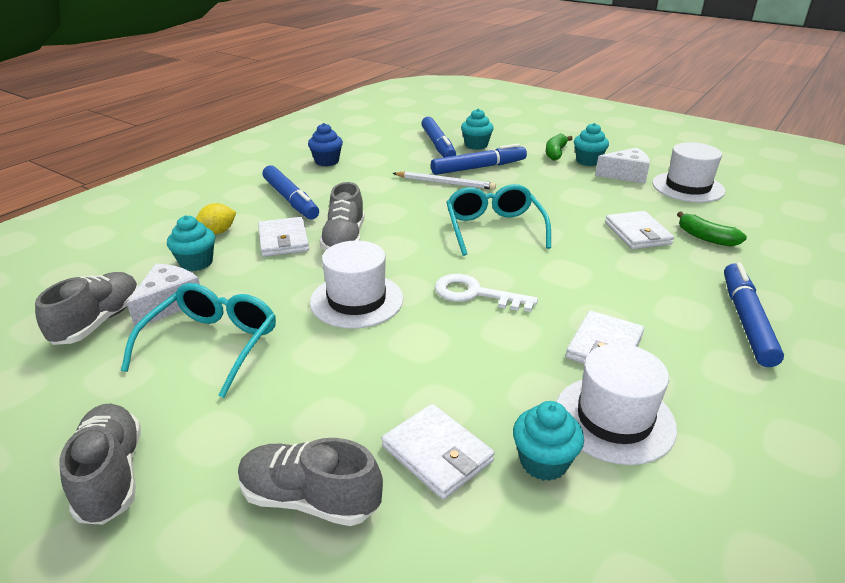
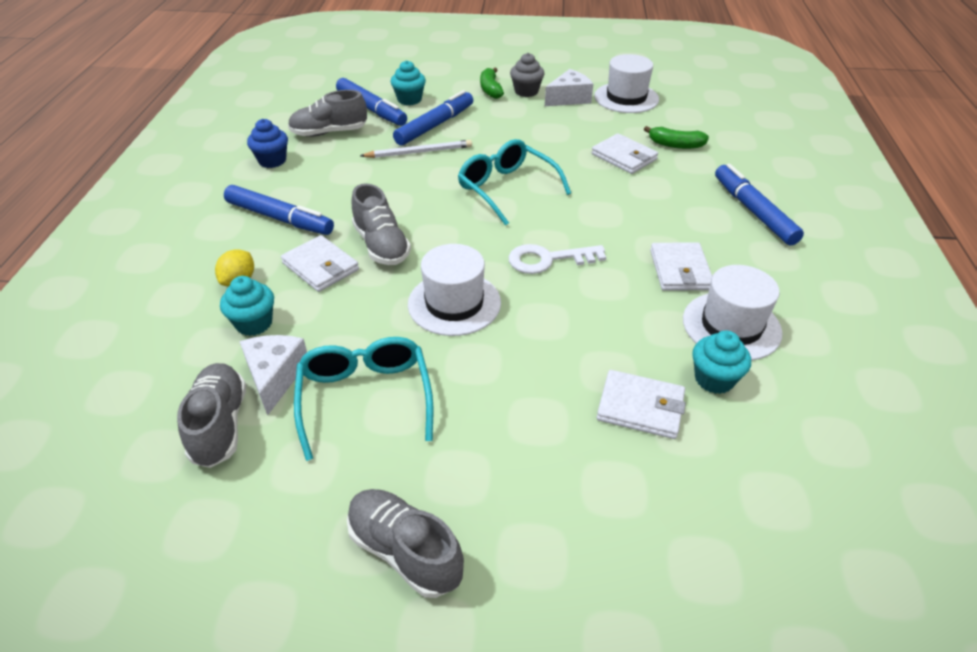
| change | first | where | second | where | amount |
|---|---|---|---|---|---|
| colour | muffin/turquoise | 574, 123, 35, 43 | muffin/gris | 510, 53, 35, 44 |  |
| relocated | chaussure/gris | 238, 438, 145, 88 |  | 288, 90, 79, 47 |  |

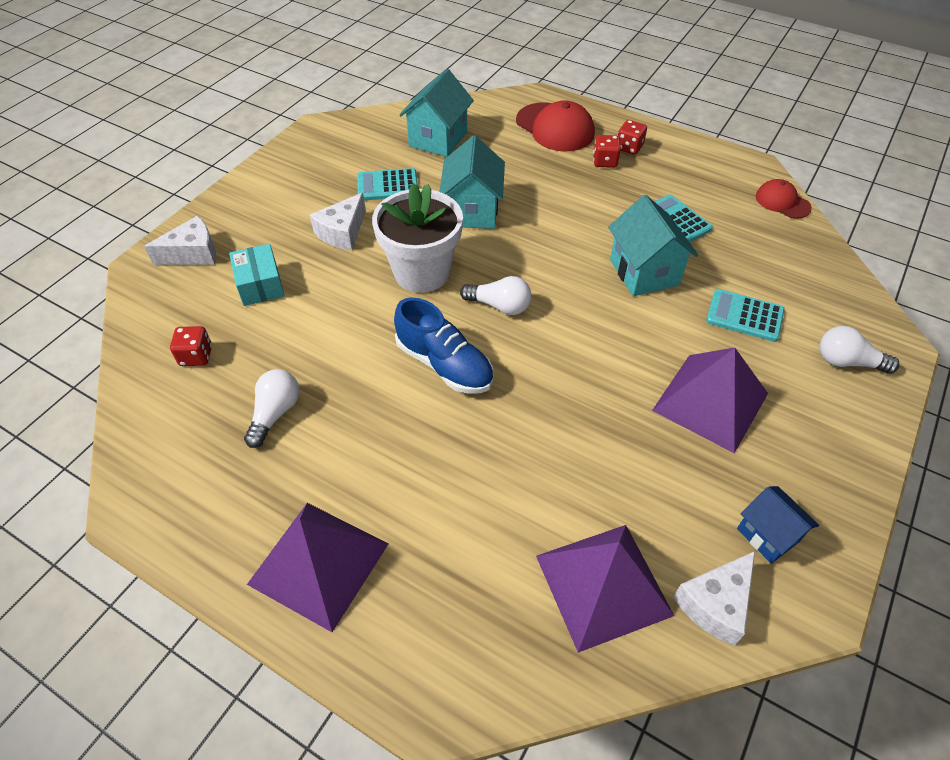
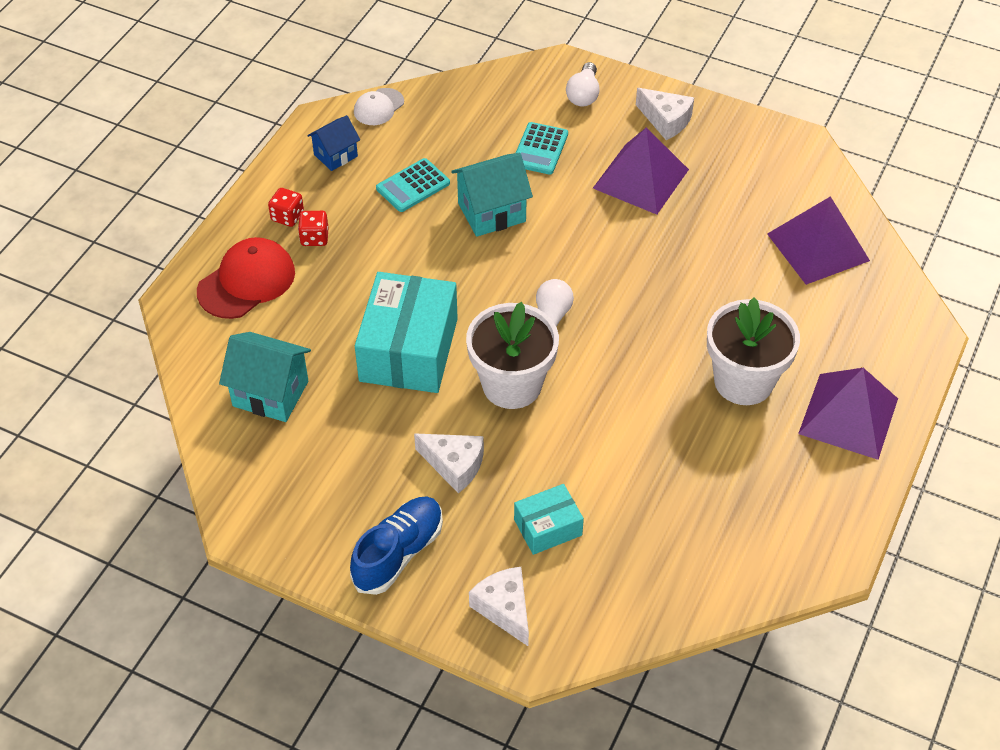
| change | first | where | second | where | amount |
|---|---|---|---|---|---|
| exchanged | maison/turquoise | 439, 136, 66, 93 | boîte/turquoise | 355, 272, 103, 121 |  |
| missing | calculatrice/turquoise | 357, 168, 61, 33 |  |  |  |
| colour | casquette/rouge | 756, 179, 56, 40 | casquette/blanc | 354, 88, 50, 37 |  |
| relocated | chaussure/bleu | 394, 297, 99, 97 |  | 350, 496, 93, 99 |  |
| missing | dé/rouge | 170, 326, 42, 40 |  |  |  |
| missing | ampoule/blanc | 244, 369, 56, 79 |  |  |  |
| relocated | maison/bleu | 737, 486, 82, 78 |  | 307, 115, 53, 56 |  |
| relocated | fromage/blanc | 673, 551, 82, 95 |  | 636, 88, 58, 52 |  |
| appeared |  |  | pot de fleurs/blanc | 707, 297, 93, 108 |  |

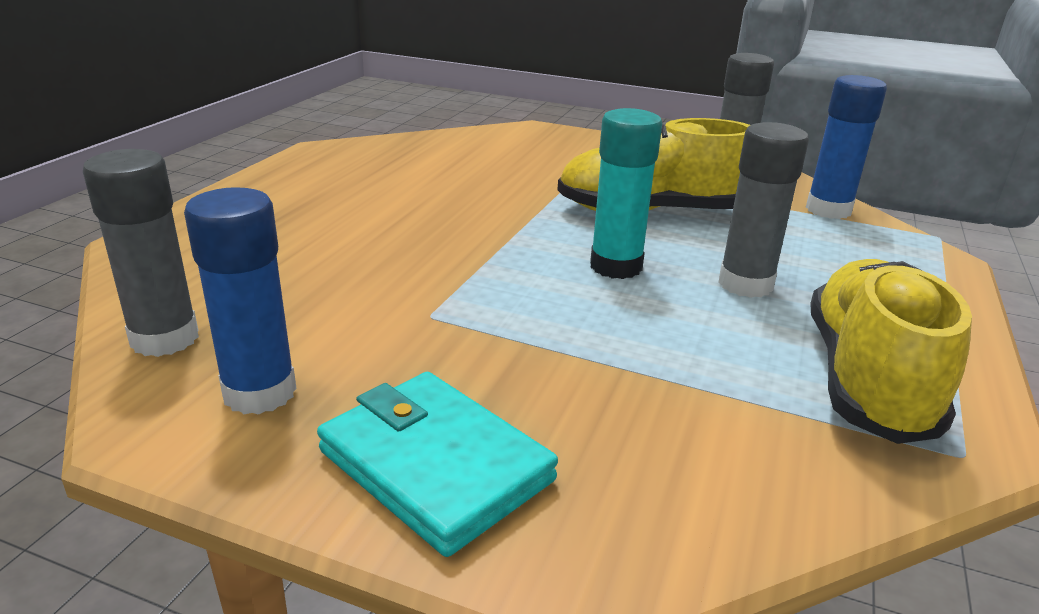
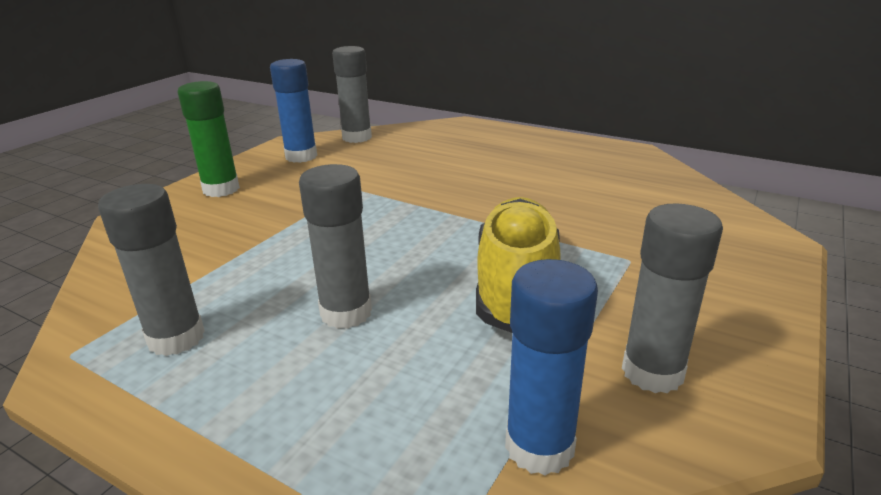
| change | first | where | second | where | amount |
|---|---|---|---|---|---|
| missing | bâton de colle/turquoise | 590, 108, 72, 171 |  |  |  |
| exchanged | chaussure/jaune | 810, 259, 162, 185 | bâton de colle/gris | 98, 184, 107, 172 |  |
| exchanged | portefeuille/turquoise | 317, 372, 241, 185 | bâton de colle/vert | 177, 81, 63, 116 |  |

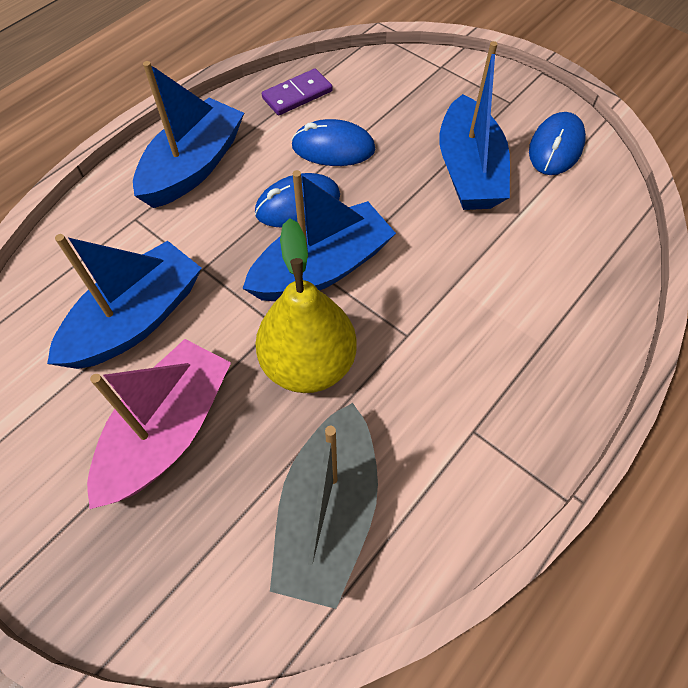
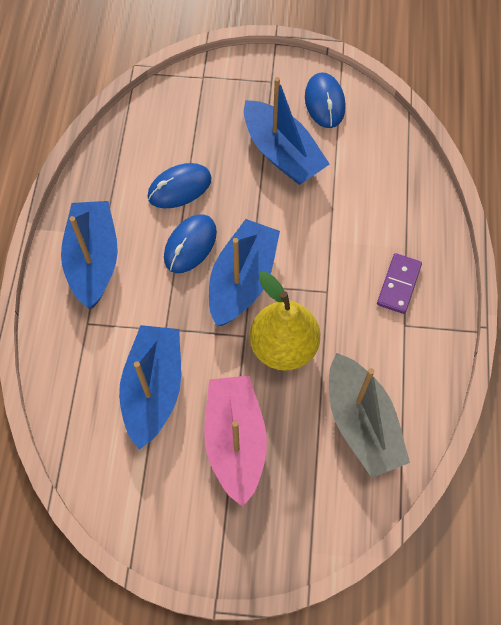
| change | first | where | second | where | amount |
|---|---|---|---|---|---|
| relocated | domino/violet | 262, 69, 71, 46 |  | 377, 253, 45, 61 |  |

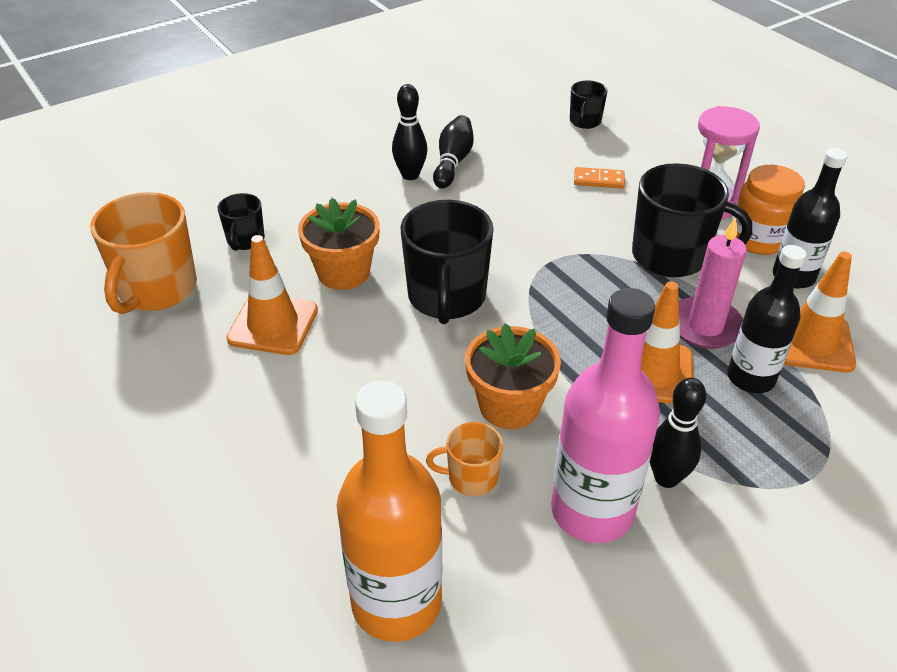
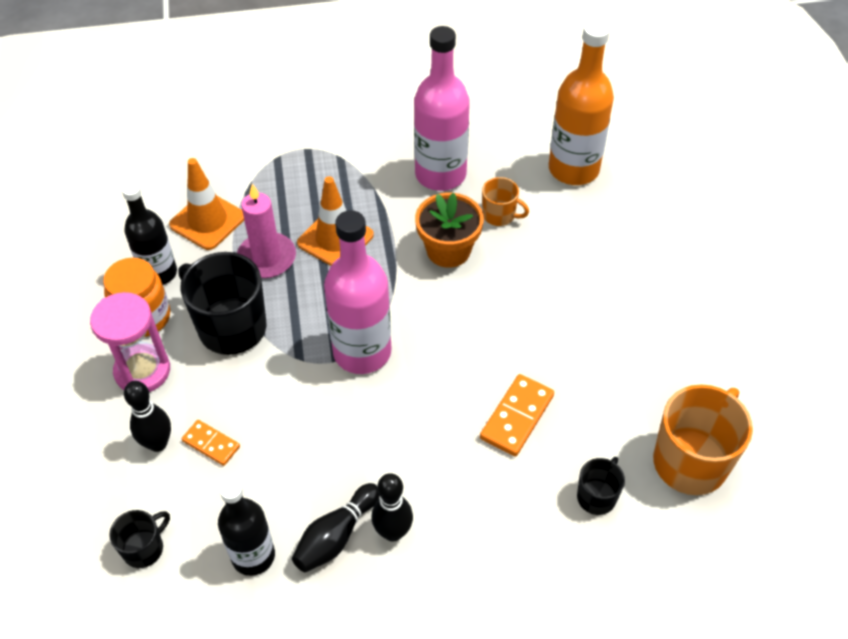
| change | first | where | second | where | amount |
|---|---|---|---|---|---|
| exchanged | pot de fleurs/orange | 298, 198, 82, 92 | domino/orange | 480, 374, 74, 82 |  |
| missing | tasse/noir | 400, 200, 93, 124 |  |  |  |
| missing | cône de chantier/orange | 226, 235, 92, 120 |  |  |  |
| relocated | bouteille/noir | 727, 245, 79, 148 |  | 218, 480, 57, 96 |  |
| relocated | quille/noir | 650, 378, 56, 110 |  | 124, 381, 47, 71 |  |
| appeared |  |  | bouteille/rose | 324, 210, 67, 164 |  |

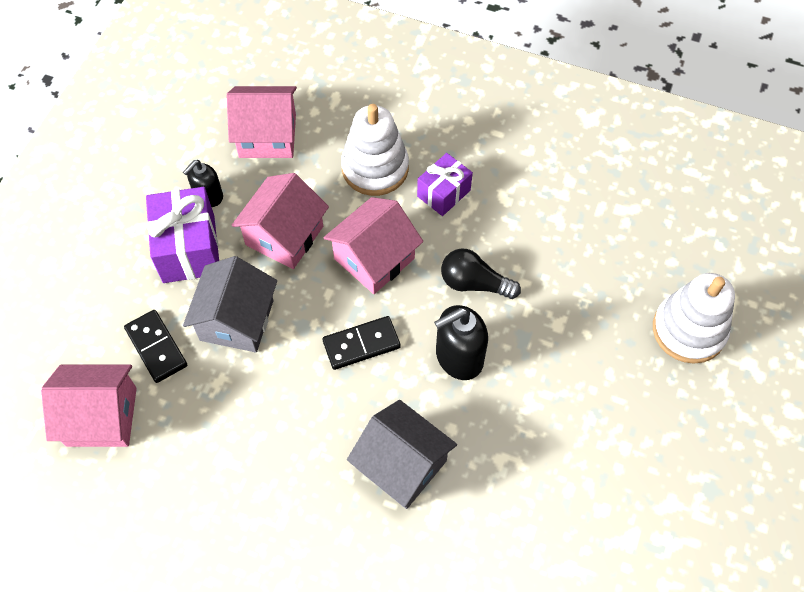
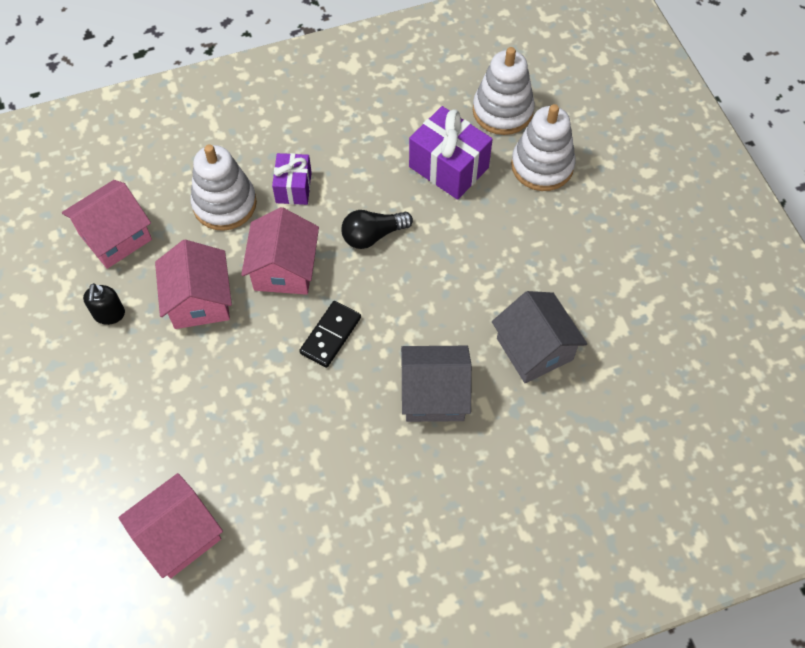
| change | first | where | second | where | amount |
|---|---|---|---|---|---|
| relocated | cadeau/violet | 146, 187, 73, 96 |  | 409, 106, 84, 94 |  |
| relocated | maison/gris | 183, 256, 94, 97 |  | 492, 291, 95, 92 |  |
| missing | distributeur de savon/noir | 434, 305, 54, 75 |  |  |  |
| missing | domino/noir | 124, 310, 63, 73 |  |  |  |
| appeared |  |  | jouet à empiler/blanc | 473, 47, 62, 88 |  |

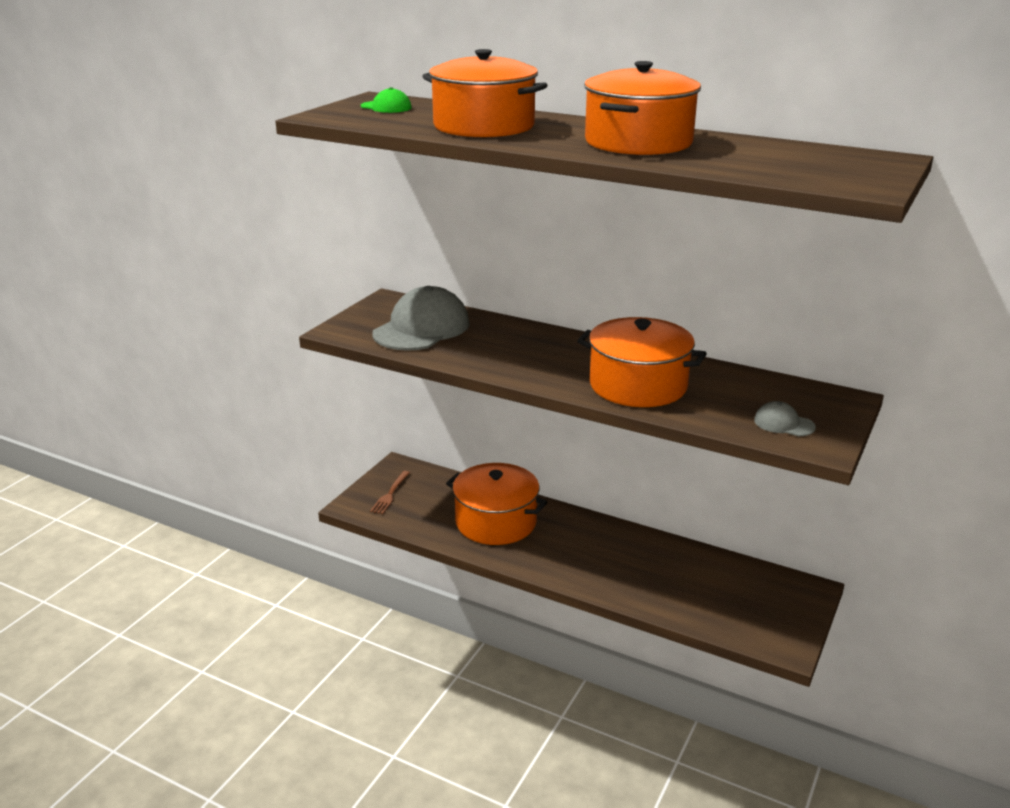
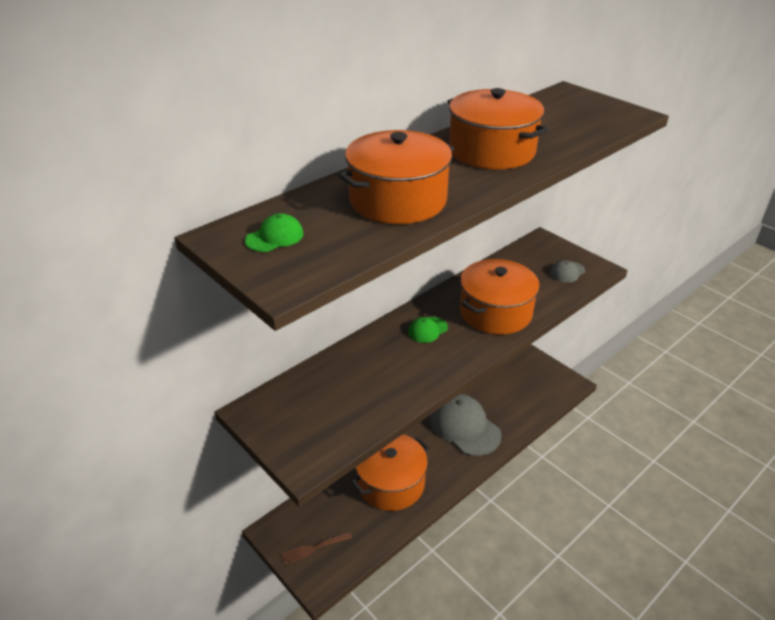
| change | first | where | second | where | amount |
|---|---|---|---|---|---|
| relocated | casquette/gris | 372, 286, 98, 65 |  | 430, 394, 72, 62 |  |
| spun | fourchette/marron | 370, 471, 40, 43 |  | 281, 532, 71, 33 | 120 degrees clockwise |
| appeared |  |  | casquette/vert | 408, 317, 40, 26 |  |

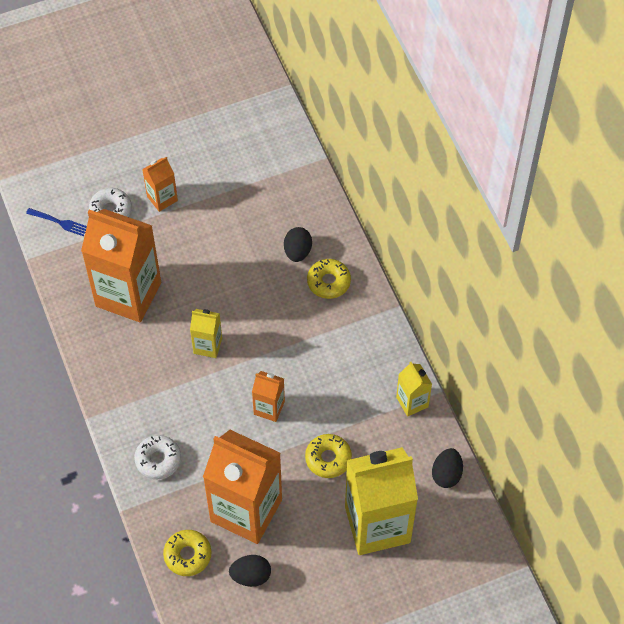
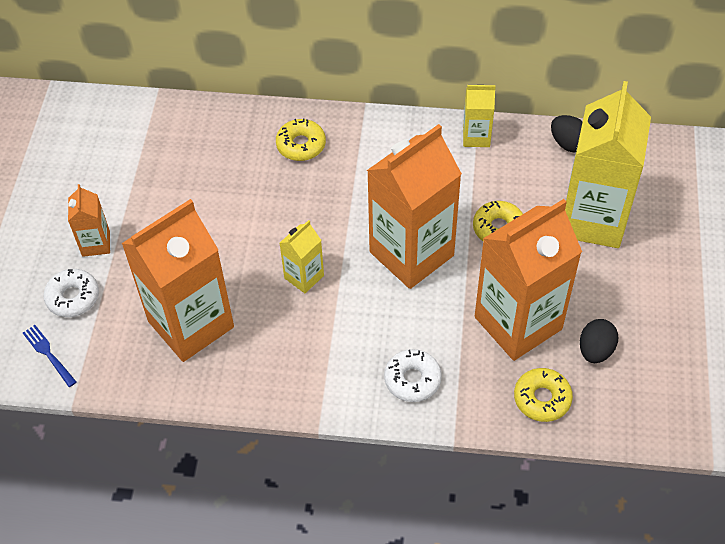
| change | first | where | second | where | amount |
|---|---|---|---|---|---|
| spun | fourchette/bleu | 26, 208, 61, 28 |  | 23, 325, 53, 62 | 90 degrees counterclockwise |
| missing | œuf/noir | 284, 227, 28, 35 |  |  |  |
| size | brique de lait/orange | 252, 371, 33, 51 |  | 367, 124, 95, 165 | x2.15 |

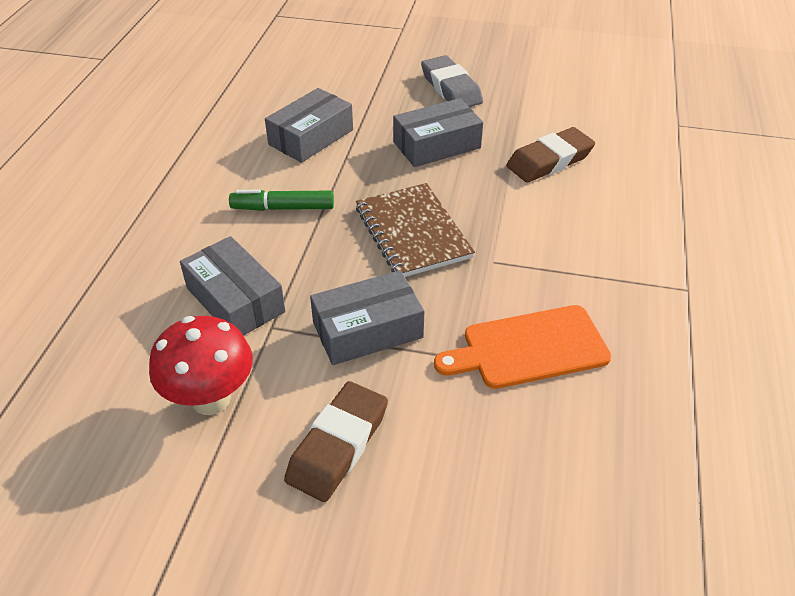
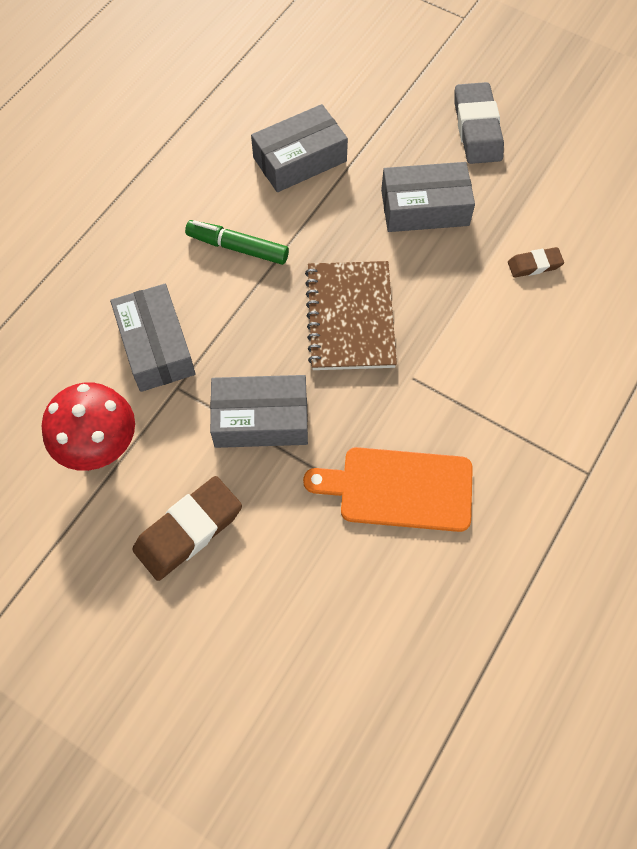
| change | first | where | second | where | amount |
|---|---|---|---|---|---|
| size | gomme/marron | 506, 127, 89, 56 |  | 508, 247, 56, 31 | x0.54 |

